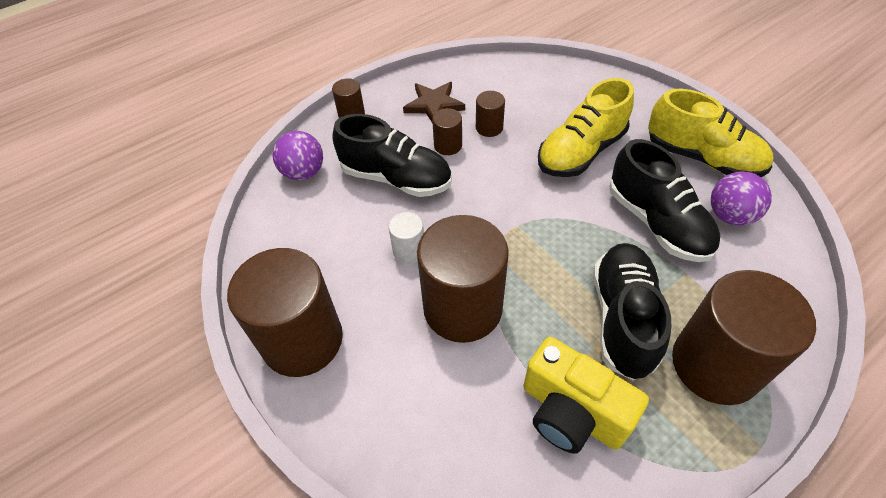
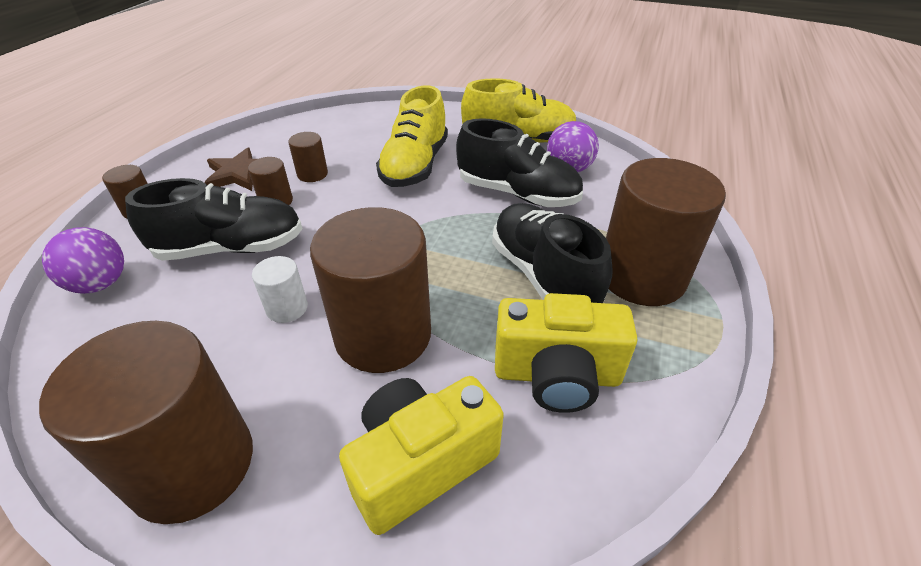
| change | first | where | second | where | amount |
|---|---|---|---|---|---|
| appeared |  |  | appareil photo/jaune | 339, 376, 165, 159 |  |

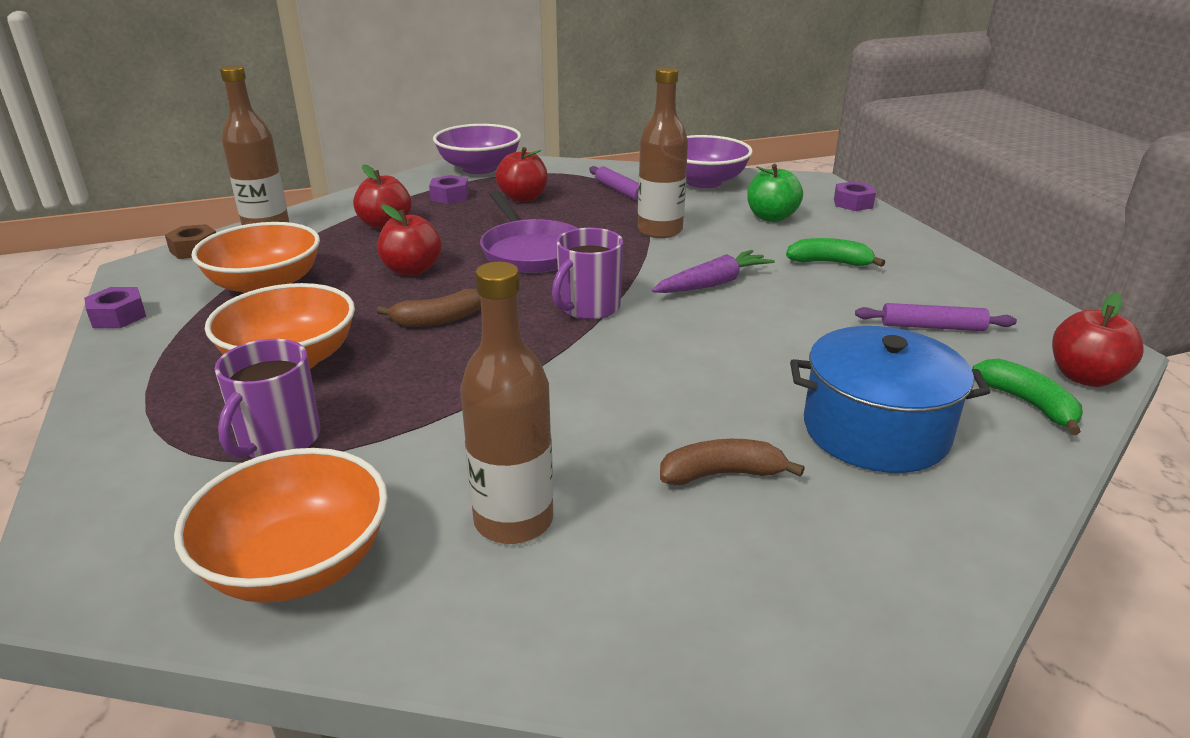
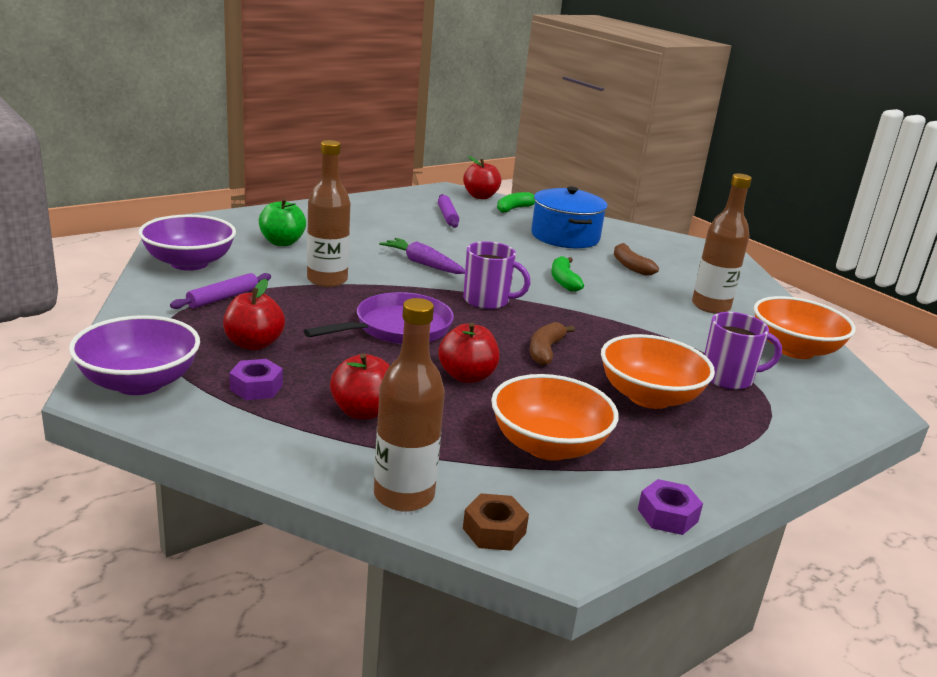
| change | first | where | second | where | amount |
|---|---|---|---|---|---|
| missing | écrou/violet | 834, 181, 42, 30 |  |  |  |
| relocated | banane/vert | 786, 238, 99, 29 |  | 551, 256, 33, 36 |  |
| spun | banane/marron | 376, 289, 105, 38 |  | 530, 322, 45, 43 | 120 degrees counterclockwise |

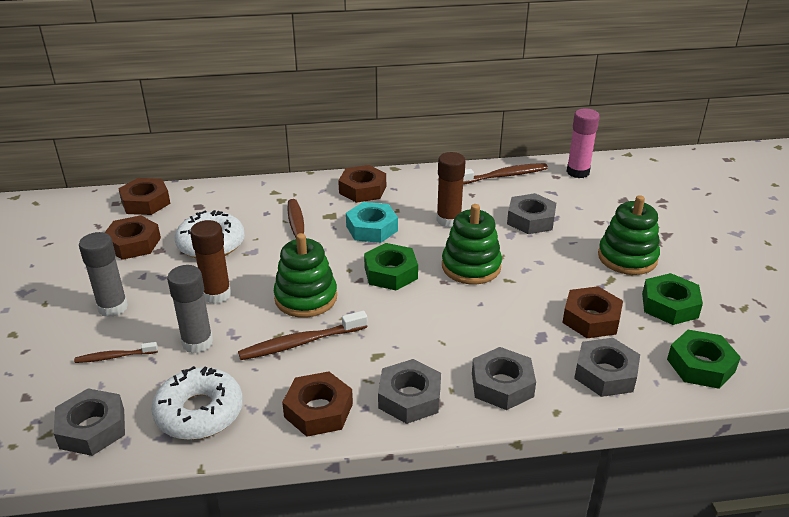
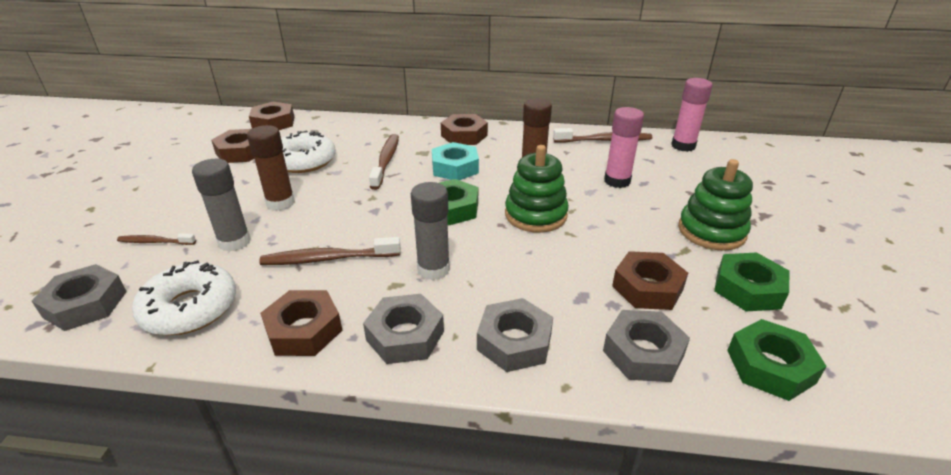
| change | first | where | second | where | amount |
|---|---|---|---|---|---|
| exchanged | écrou/gris | 507, 193, 49, 41 | bâton de colle/rose | 604, 107, 40, 81 |  |
| relocated | bâton de colle/gris | 79, 232, 49, 85 |  | 411, 182, 39, 98 |  |
| missing | jouet à empiler/vert | 274, 233, 63, 85 |  |  |  |

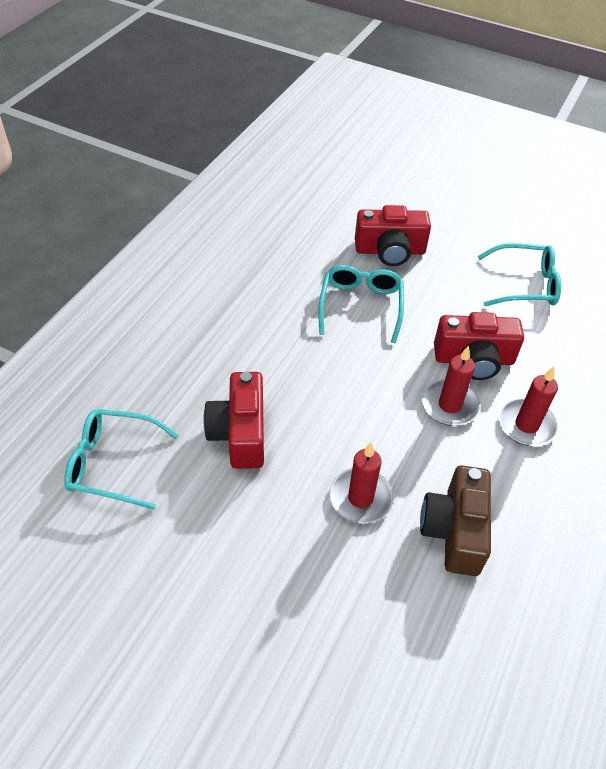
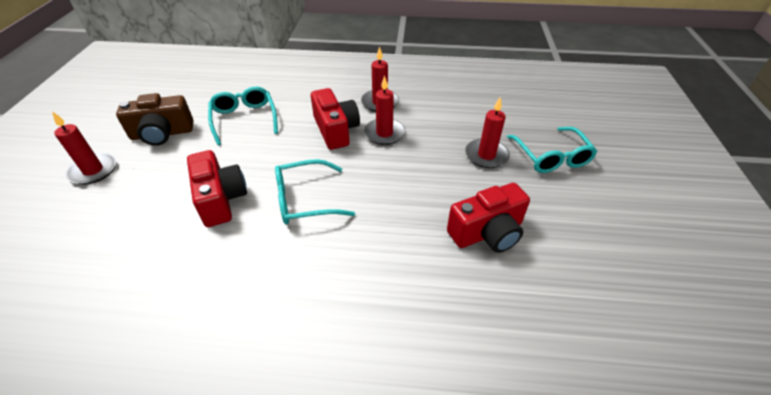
| change | first | where | second | where | amount |
|---|---|---|---|---|---|
| relocated | lunettes/turquoise | 64, 409, 115, 101 |  | 507, 127, 91, 46 |  |
| relocated | appareil photo/marron | 420, 465, 71, 111 |  | 116, 93, 78, 53 |  |
| appeared |  |  | bougie/rouge | 52, 111, 64, 74 |  |

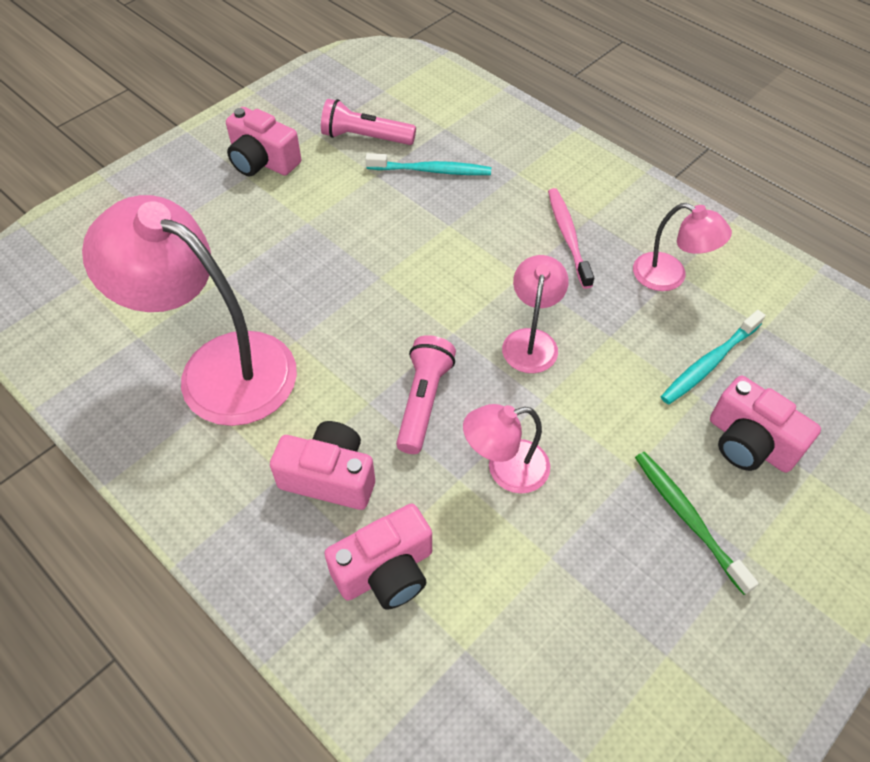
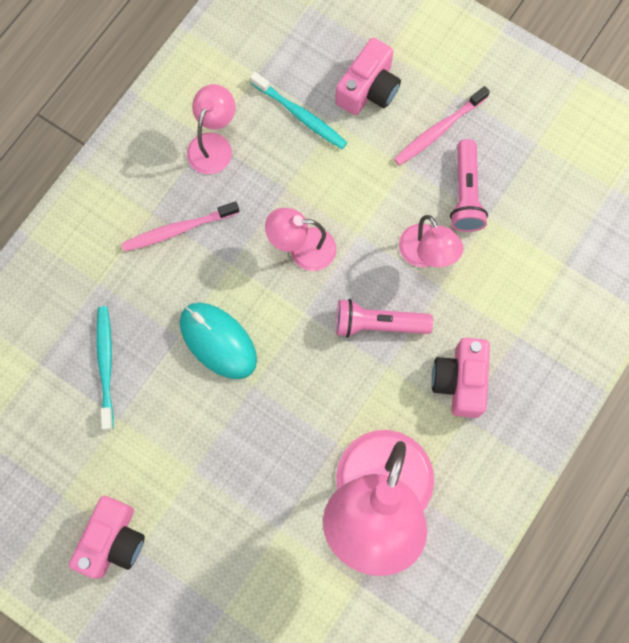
| change | first | where | second | where | amount |
|---|---|---|---|---|---|
| relocated | lampe de poche/rose | 321, 99, 95, 46 |  | 450, 139, 38, 93 |  |
| colour | brosse à dents/vert | 635, 452, 124, 143 | brosse à dents/rose | 394, 86, 96, 80 |  |
| missing | appareil photo/rose | 324, 503, 108, 107 |  |  |  |
| appeared |  |  | souris/turquoise | 180, 303, 77, 76 |  |

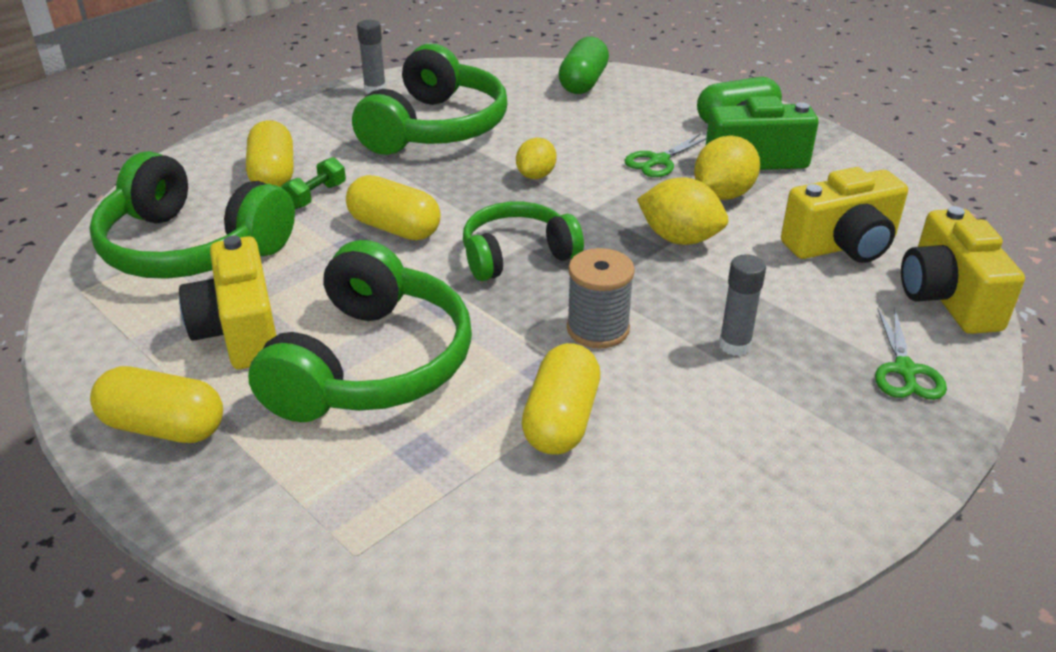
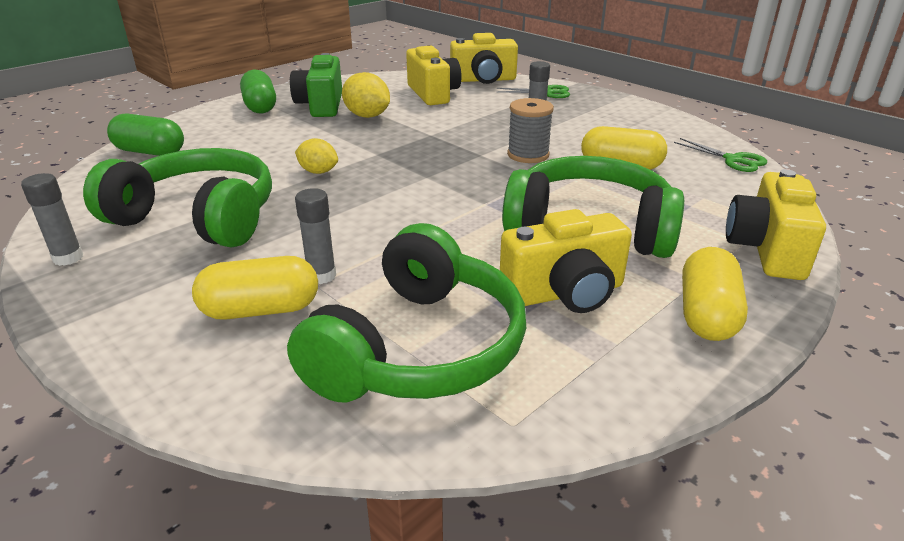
| change | first | where | second | where | amount |
|---|---|---|---|---|---|
| relocated | ciseaux/vert | 625, 133, 82, 44 |  | 674, 138, 93, 34 |  |
| exchanged | haltère/vert | 281, 157, 65, 52 | bâton de colle/gris | 295, 188, 41, 96 |  |
| missing | gélule/jaune | 346, 175, 95, 65 |  |  |  |
| missing | citron/jaune | 637, 178, 91, 67 |  |  |  |
| missing | casque audio/vert | 463, 201, 121, 80 |  |  |  |
| appeared |  |  | appareil photo/jaune | 726, 169, 100, 111 |  |

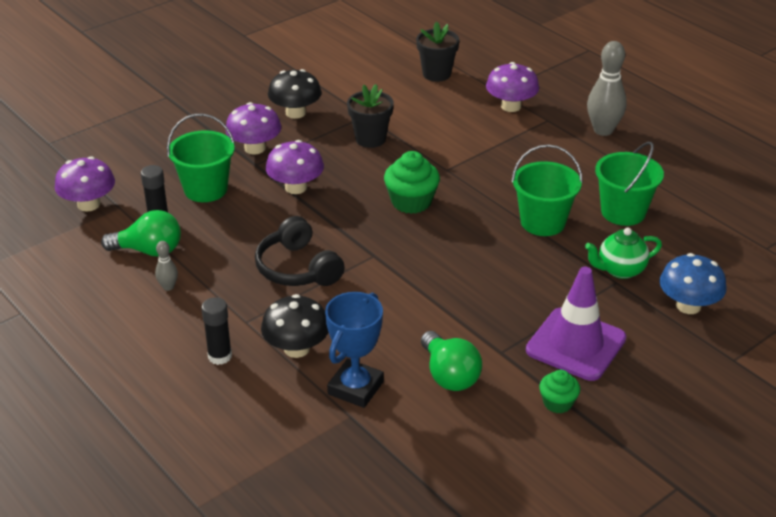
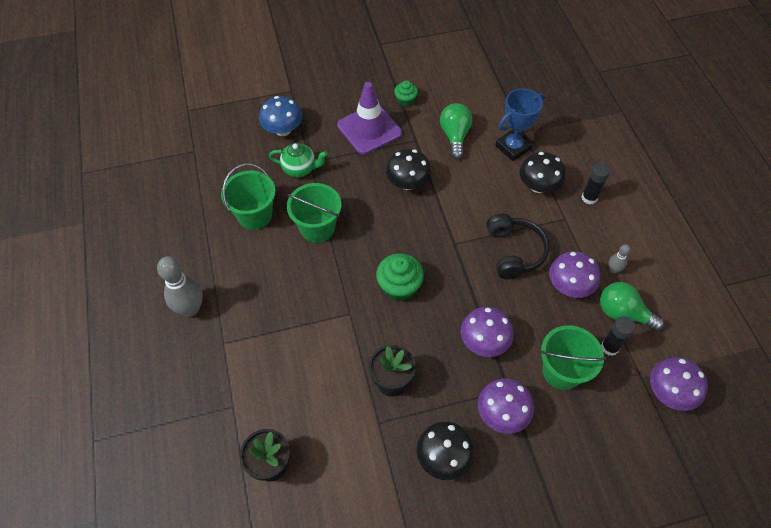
| change | first | where | second | where | amount |
|---|---|---|---|---|---|
| relocated | champignon/violet | 486, 62, 53, 50 |  | 549, 251, 51, 47 |  |
| appeared |  |  | champignon/noir | 386, 149, 46, 41 |  |

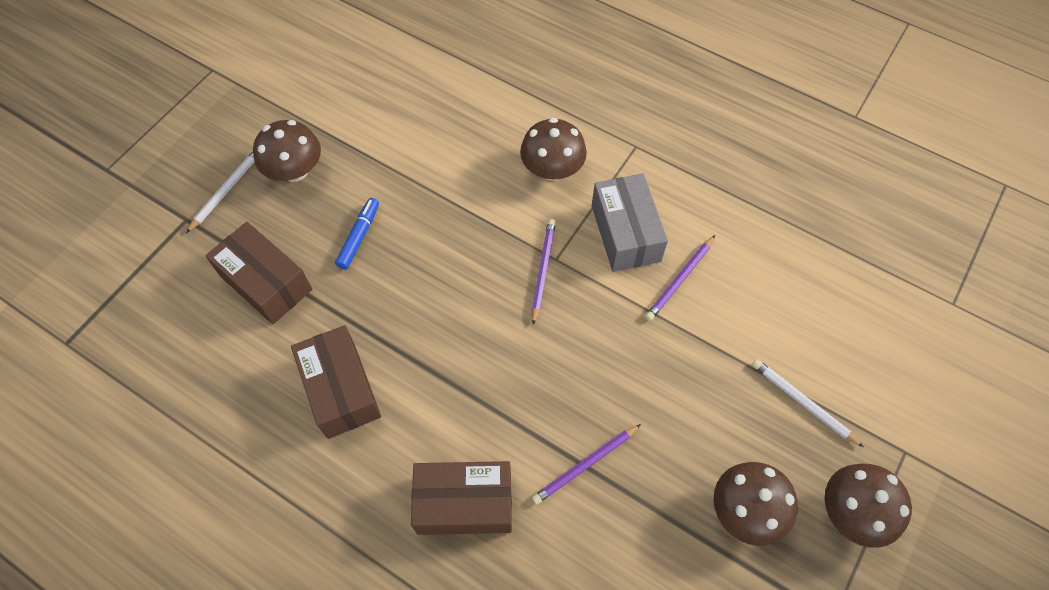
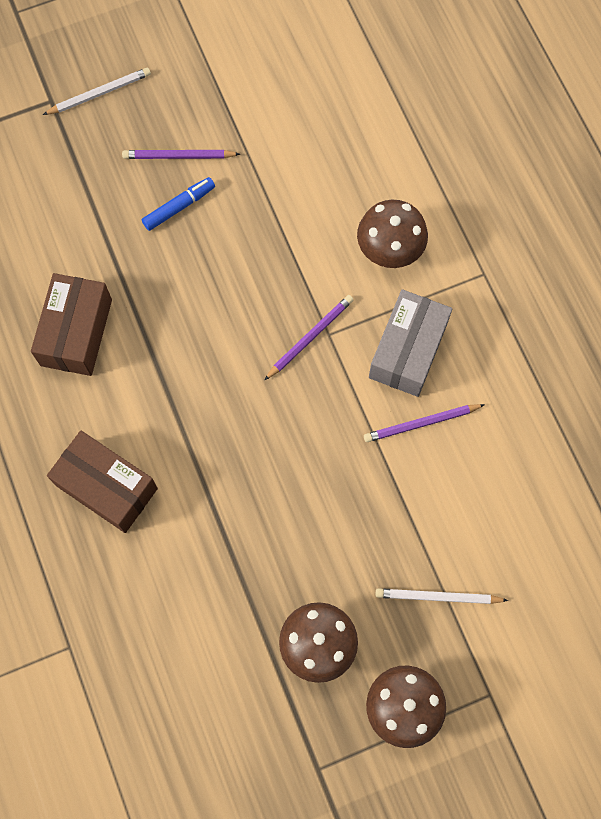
| change | first | where | second | where | amount |
|---|---|---|---|---|---|
| missing | champignon/marron | 253, 120, 68, 62 |  |  |  |
| missing | boîte/marron | 205, 222, 107, 102 |  |  |  |
| spun | crayon/blanc | 752, 359, 112, 89 |  | 376, 588, 132, 16 | 75 degrees counterclockwise |
| relocated | crayon/violet | 532, 424, 109, 81 |  | 122, 150, 118, 9 |  |

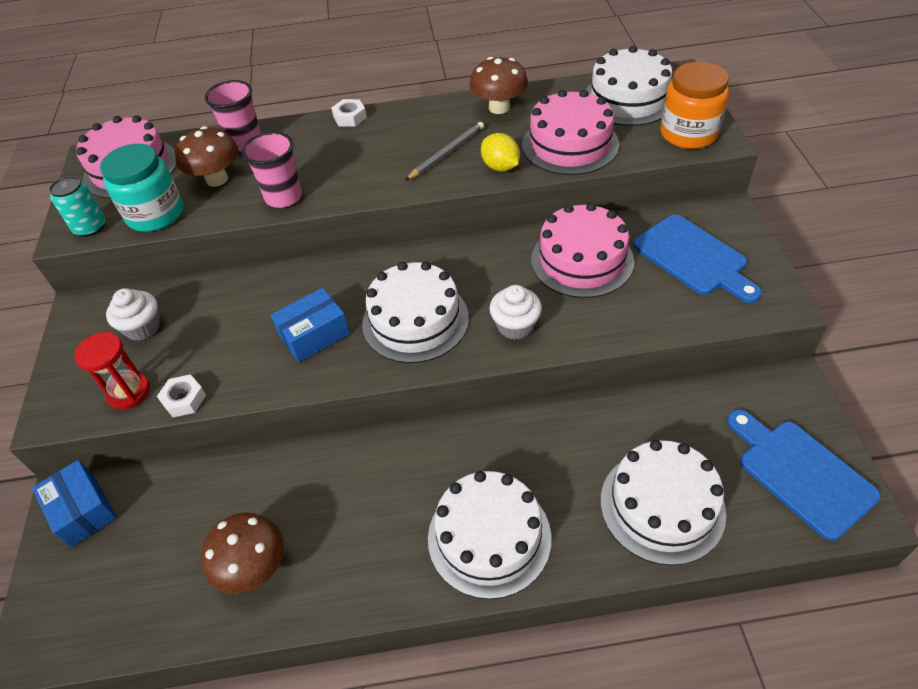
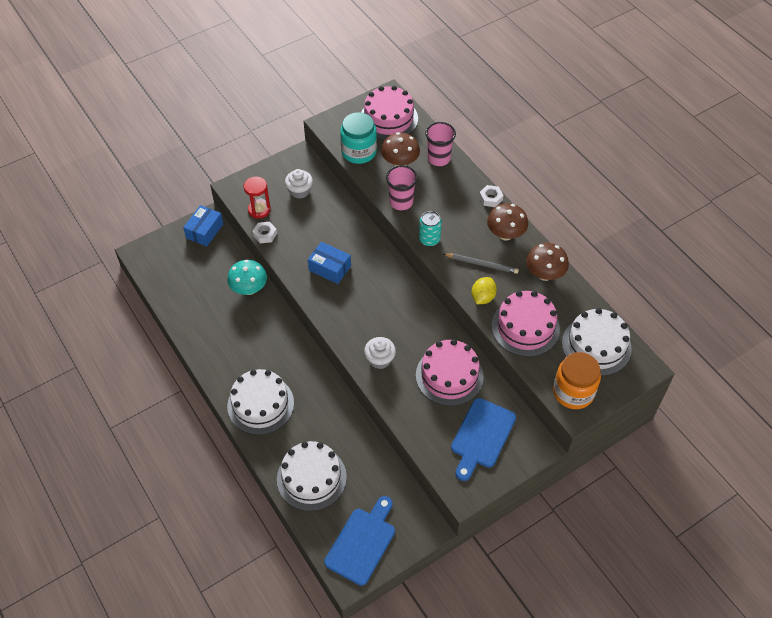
| change | first | where | second | where | amount |
|---|---|---|---|---|---|
| relocated | canette/turquoise | 49, 176, 56, 61 |  | 419, 211, 23, 35 |  |
| missing | gâteau/blanc | 362, 262, 107, 101 |  |  |  |
| relocated | champignon/marron | 201, 513, 83, 81 |  | 487, 203, 41, 38 |  |
| appeared |  |  | champignon/turquoise | 227, 260, 40, 35 |  |

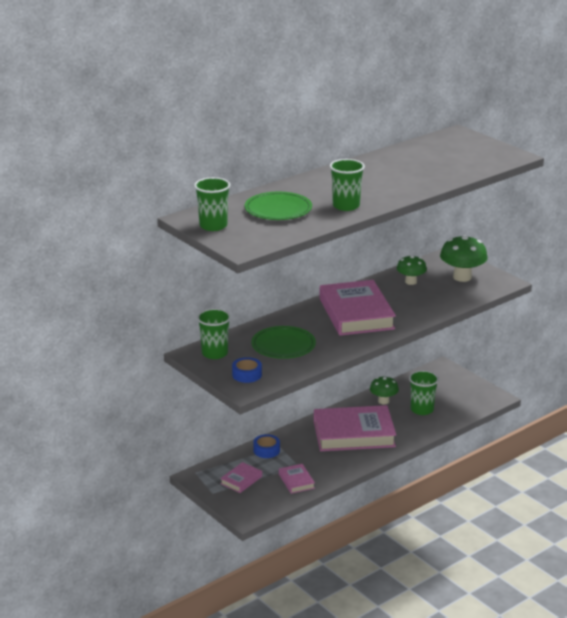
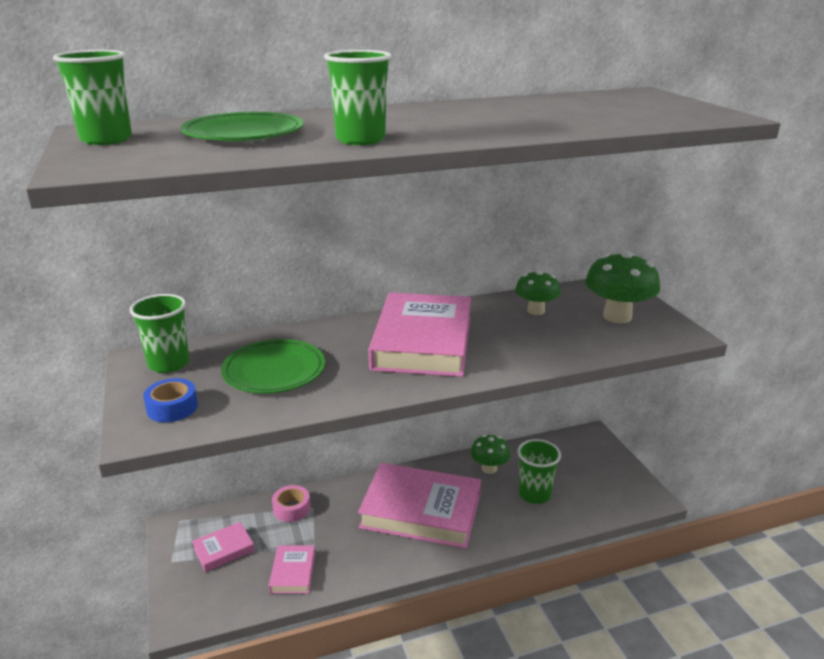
| change | first | where | second | where | amount |
|---|---|---|---|---|---|
| colour | ruban adhésif/bleu | 253, 434, 27, 24 | ruban adhésif/rose | 272, 485, 38, 37 |  |

